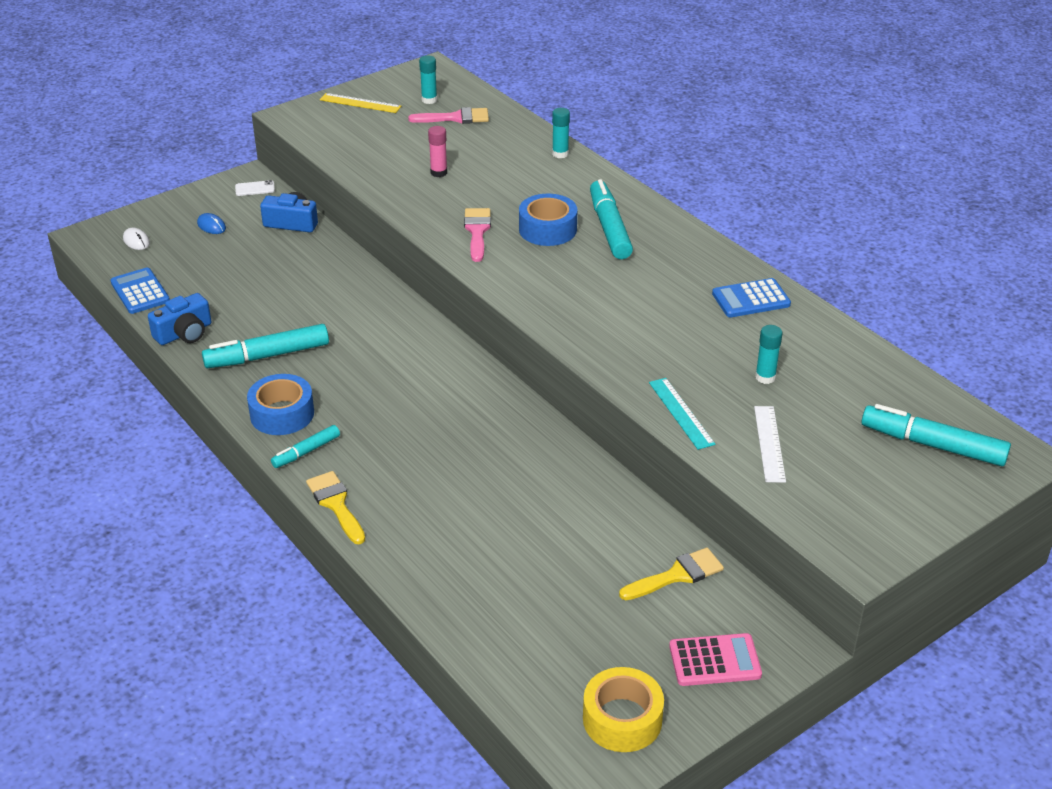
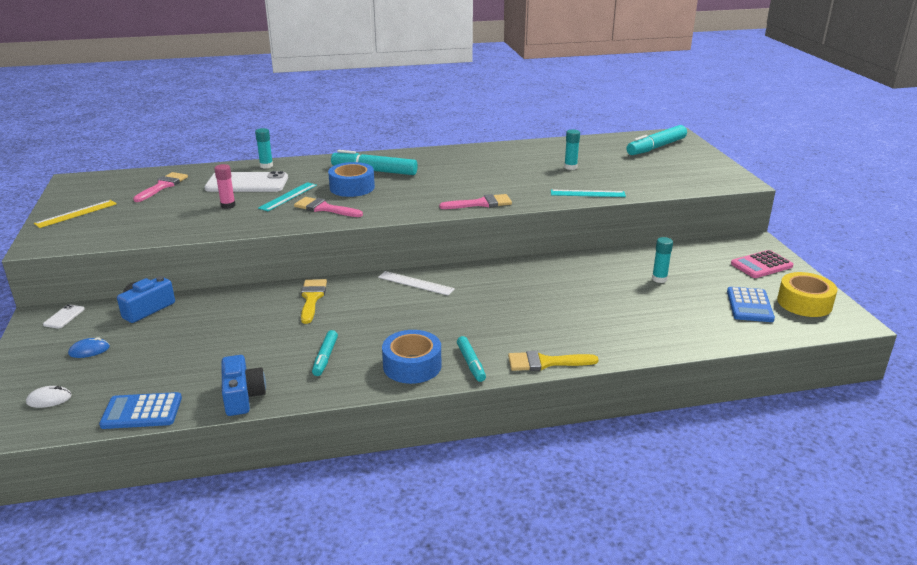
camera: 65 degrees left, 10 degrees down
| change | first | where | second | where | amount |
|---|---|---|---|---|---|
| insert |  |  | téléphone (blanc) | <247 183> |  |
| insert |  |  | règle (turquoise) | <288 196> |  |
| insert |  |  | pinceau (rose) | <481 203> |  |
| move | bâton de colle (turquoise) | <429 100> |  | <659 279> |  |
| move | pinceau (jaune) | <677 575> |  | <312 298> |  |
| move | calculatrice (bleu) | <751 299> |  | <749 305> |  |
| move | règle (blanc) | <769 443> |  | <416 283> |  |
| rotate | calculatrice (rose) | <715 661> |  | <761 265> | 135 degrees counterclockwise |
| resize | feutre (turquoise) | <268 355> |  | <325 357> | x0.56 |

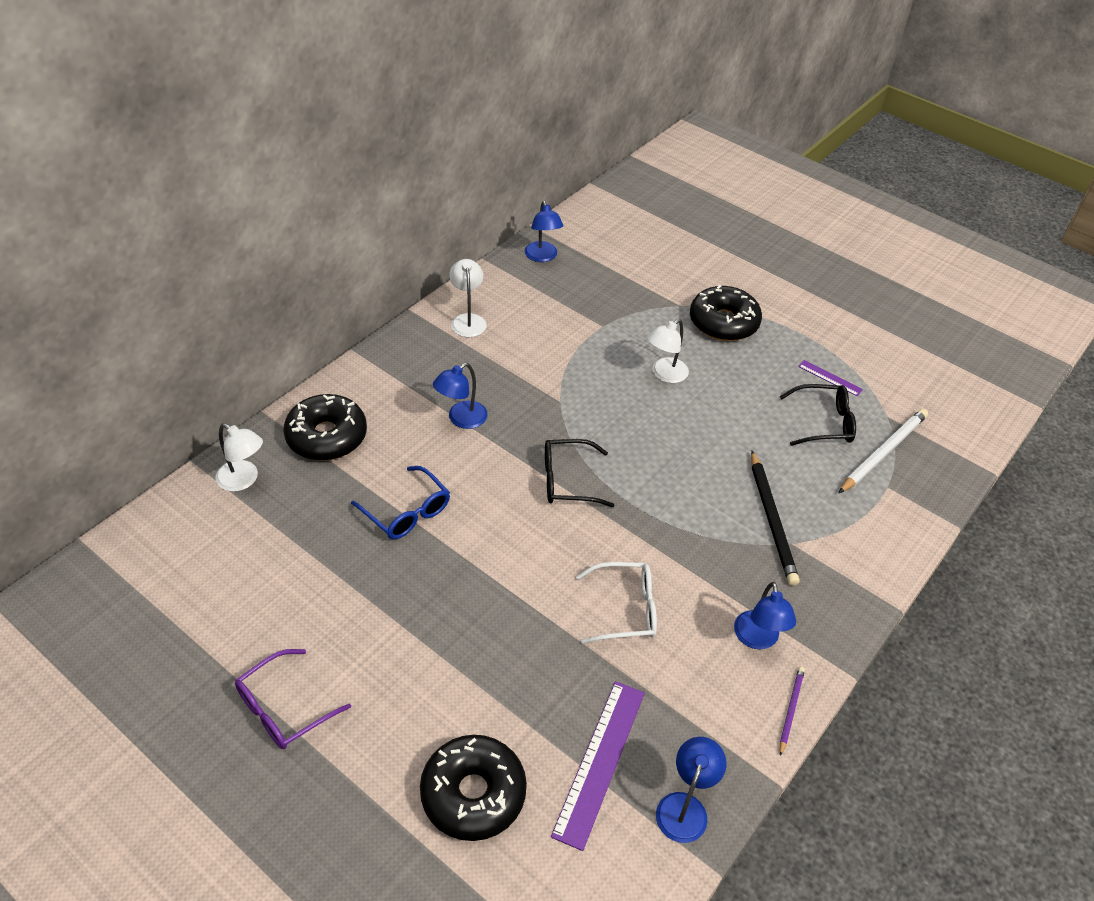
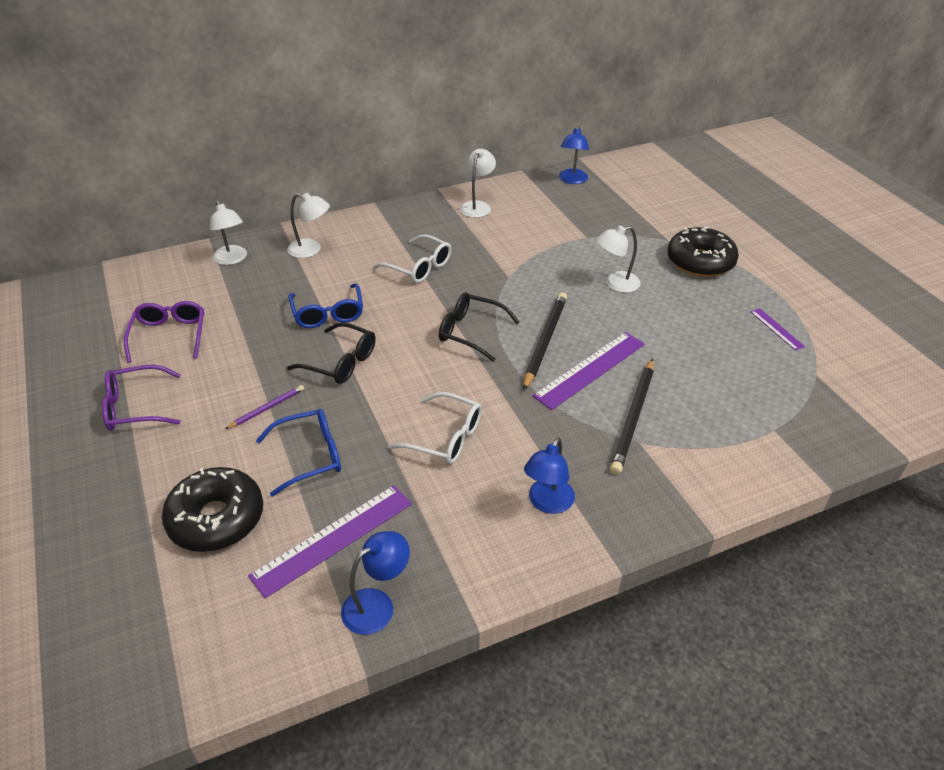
camera: 30 degrees right, 5 degrees down
| change | first | where | second | where | amount |
|---|---|---|---|---|---|
| delete | crayon (blanc) | <883 452> |  |  |  |
| insert |  |  | lunettes (violet) | <169 335> |  |
| insert |  |  | lunettes (bleu) | <310 456> |  |
| insert |  |  | crayon (noir) | <544 341> |  |
| insert |  |  | règle (violet) | <590 369> |  |
| move | lunettes (noir) | <824 422> |  | <341 362> |  |
| move | crayon (violet) | <790 709> |  | <267 408> |  |
| replace | beignet (noir) | <327 436> | lampe (blanc) | <311 250> |  |
| replace | lampe (bleu) | <461 419> | lunettes (blanc) | <419 267> |  |

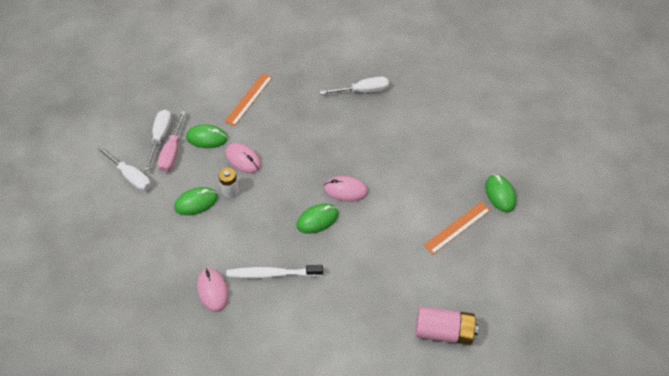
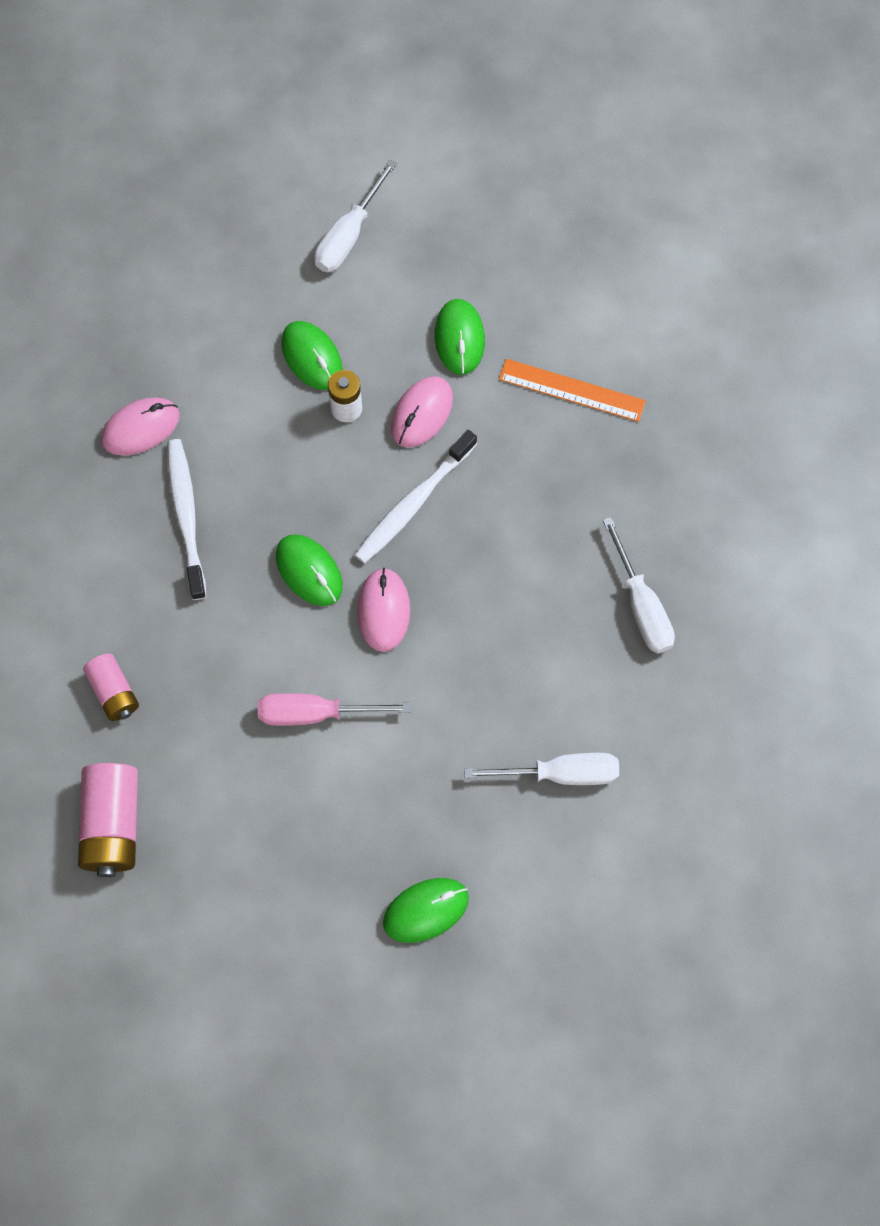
camera: 80 degrees right, 15 degrees up
| change | first | where | second | where | amount |
|---|---|---|---|---|---|
| delete | règle (orange) | <457 227> |  |  |  |
| insert |  |  | pile (rose) | <114 692> |  |
| insert |  |  | brosse à dents (blanc) | <413 503> |  |
| move | tournevis (blanc) | <160 137> |  | <560 773> |  |
| move | tournevis (rose) | <172 152> |  | <315 713> |  |

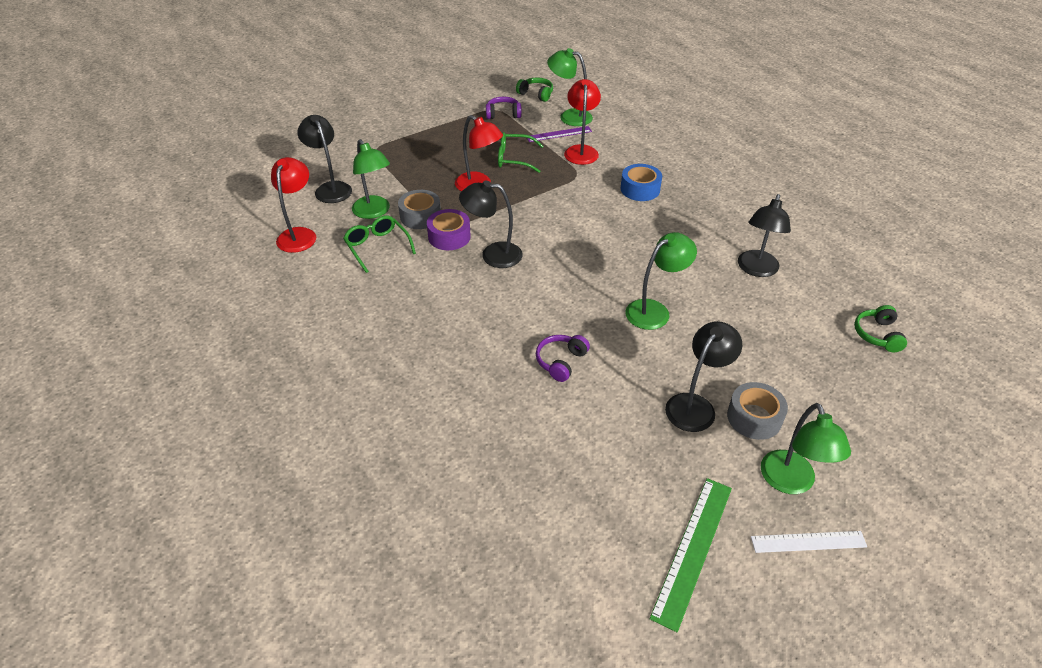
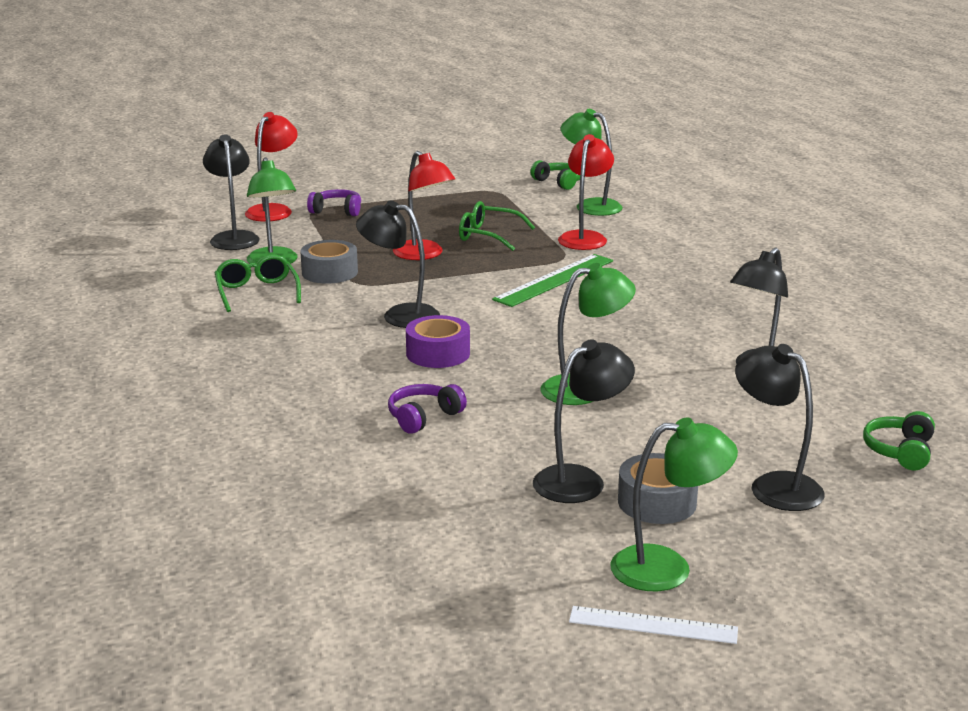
camera: 15 degrees right, 20 degrees down
| change | first | where | second | where | amount |
|---|---|---|---|---|---|
| delete | règle (violet) | <559 134> |  |  |  |
| delete | ruban adhésif (bleu) | <640 189> |  |  |  |
| insert |  |  | lampe (noir) | <774 485> |  |
| move | lampe (rouge) | <299 234> |  | <273 210> |  |
| move | ruban adhésif (violet) | <449 236> |  | <438 353> |  |
| move | casque audio (violet) | <503 114> |  | <337 211> |  |
| move | règle (vert) | <693 550> |  | <554 280> |  |
| rotate | lampe (vert) | <791 482> |  | <667 568> | 105 degrees counterclockwise |

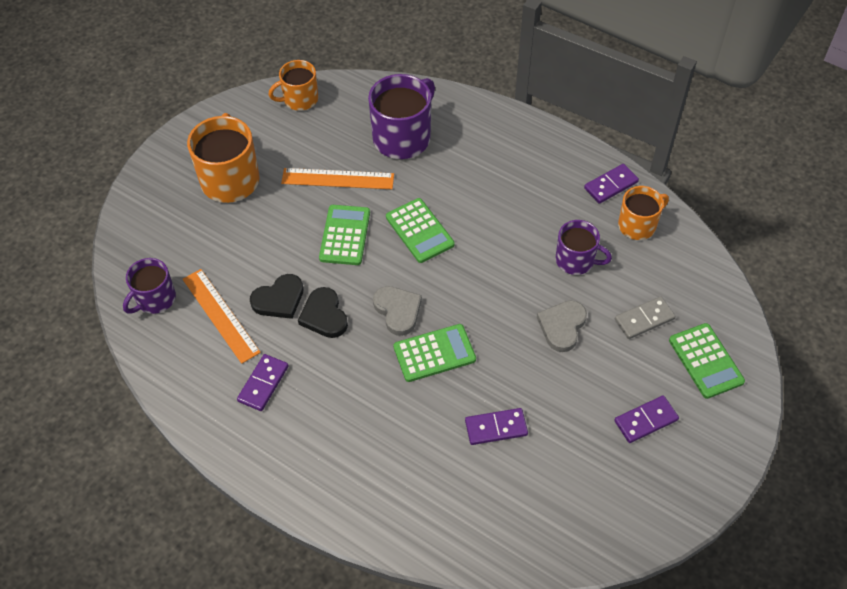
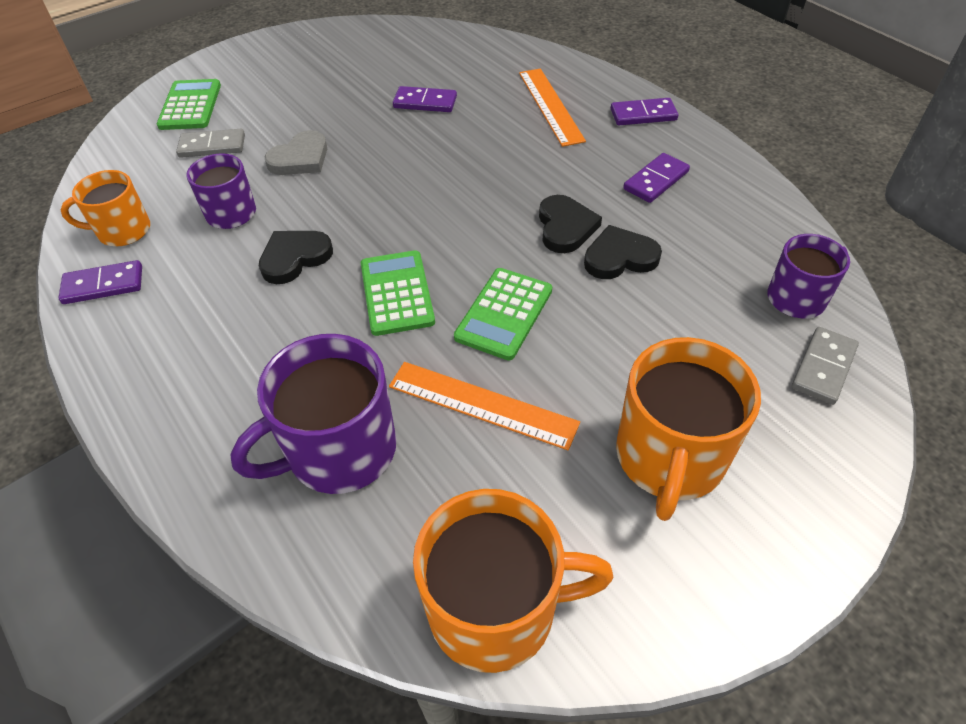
camera: 160 degrees left, 5 degrees down
| change | first | where | second | where | amount |
|---|---|---|---|---|---|
| delete | cœur (gris) | <398 311> |  |  |  |
| delete | calculatrice (vert) | <434 353> |  |  |  |
| insert |  |  | cœur (noir) | <294 258> |  |
| insert |  |  | domino (gris) | <823 367> |  |
| move | règle (orange) | <220 315> |  | <550 106> |  |
| move | domino (violet) | <646 420> |  | <643 115> |  |
| resize | tasse (orange) | <299 99> |  | <496 608> | x1.62 |

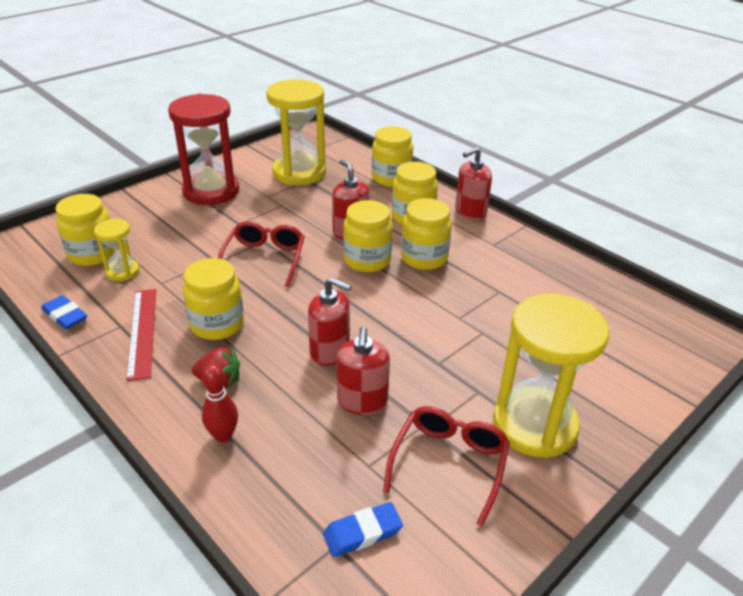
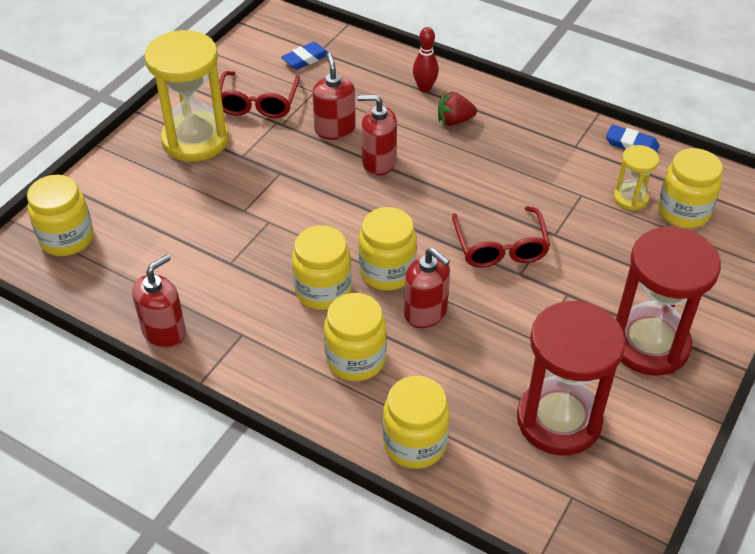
camera: 165 degrees right, 10 degrees up
| change | first | where | second | where | amount |
|---|---|---|---|---|---|
| delete | règle (rouge) | <142 332> |  |  |  |
| move | bocal (jaune) | <217 324> |  | <67 239> |  |
| move | distributeur de savon (rouge) | <470 212> |  | <164 332> |  |
| recolor | sablier (jaune) | <299 173> | sablier (rouge) | <559 420> |  |

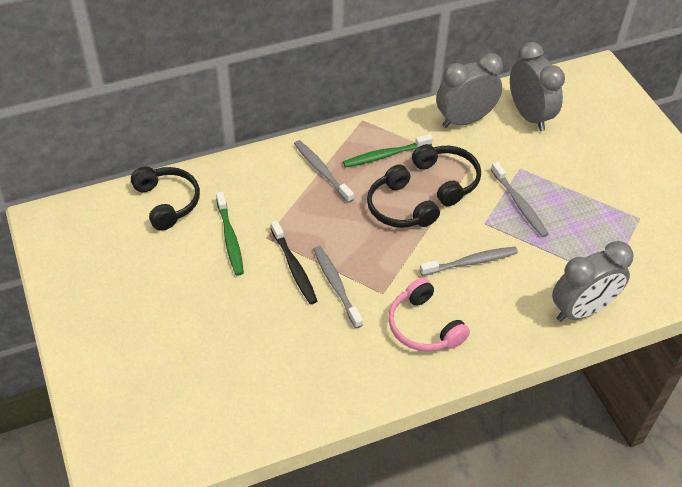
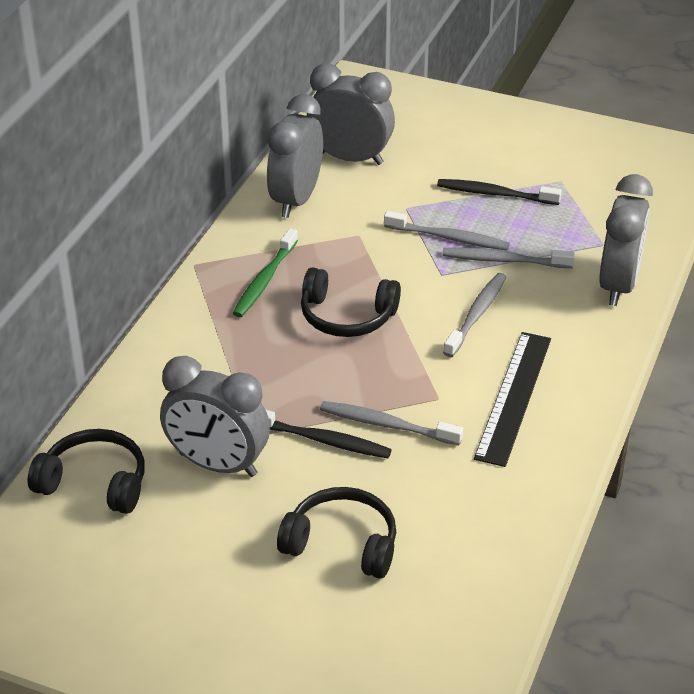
camera: 45 degrees left, 10 degrees down
| change | first | where | second | where | amount |
|---|---|---|---|---|---|
| insert |  |  | brosse à dents (noir) | <495 194> |  |
| move | brosse à dents (gris) | <321 171> |  | <503 260> |  |
| move | casque audio (noir) | <447 179> |  | <342 543> |  |
| replace | brosse à dents (vert) | <230 238> | réveil (gris) | <217 464> |  |
| replace | casque audio (rose) | <423 326> | règle (noir) | <514 397> |  |

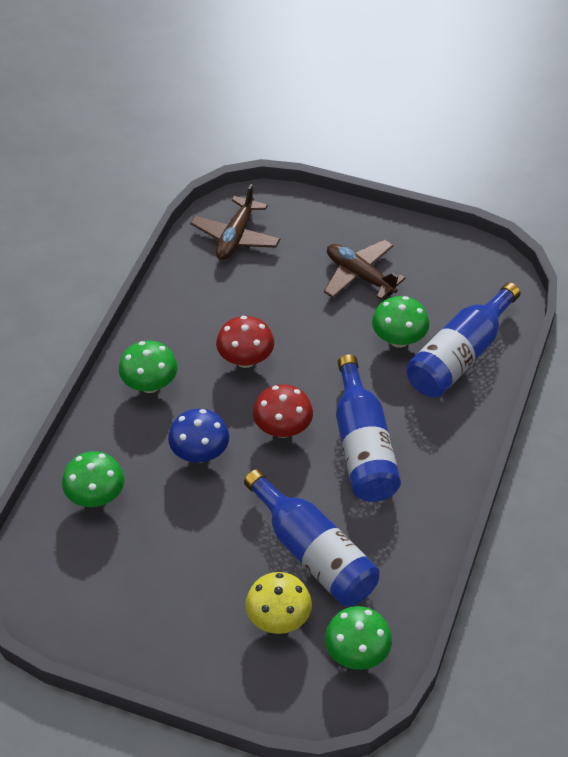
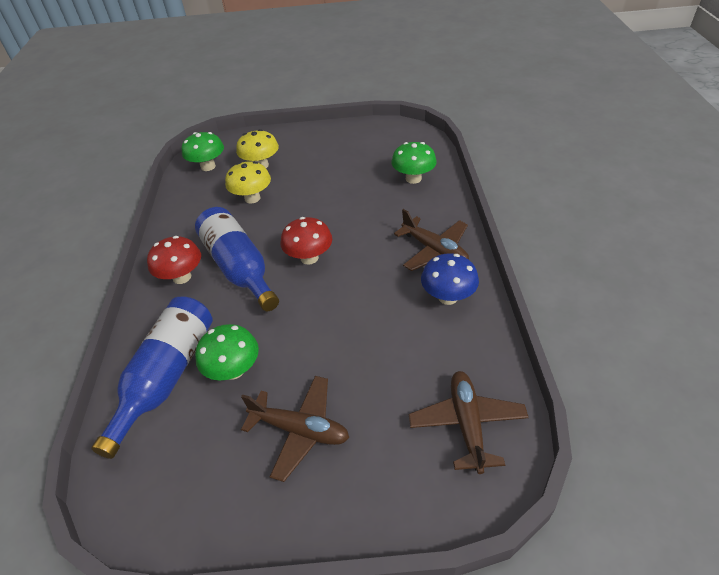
camera: 160 degrees right, 5 degrees down
| change | first | where | second | where | amount |
|---|---|---|---|---|---|
| move | champignon (bleu) | <200 453> |  | <448 297> |  |
| move | champignon (rouge) | <245 359> |  | <182 277> |  |
| replace | champignon (vert) | <150 384> | avion (marron) | <434 250> |  |
| replace | bouteille (bleu) | <313 553> | champignon (jaune) | <252 198> |  |

